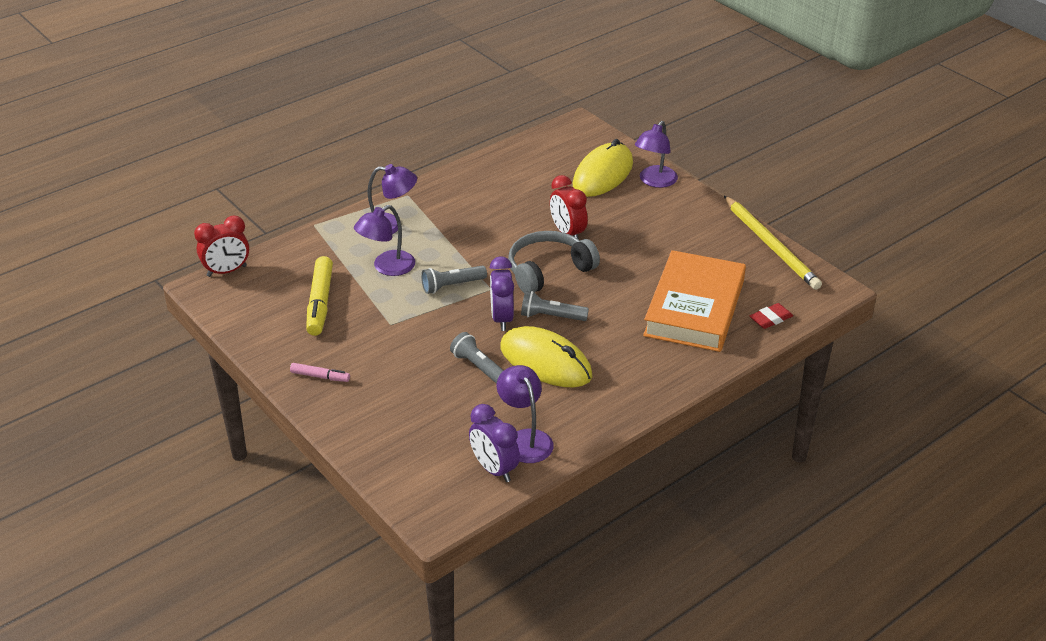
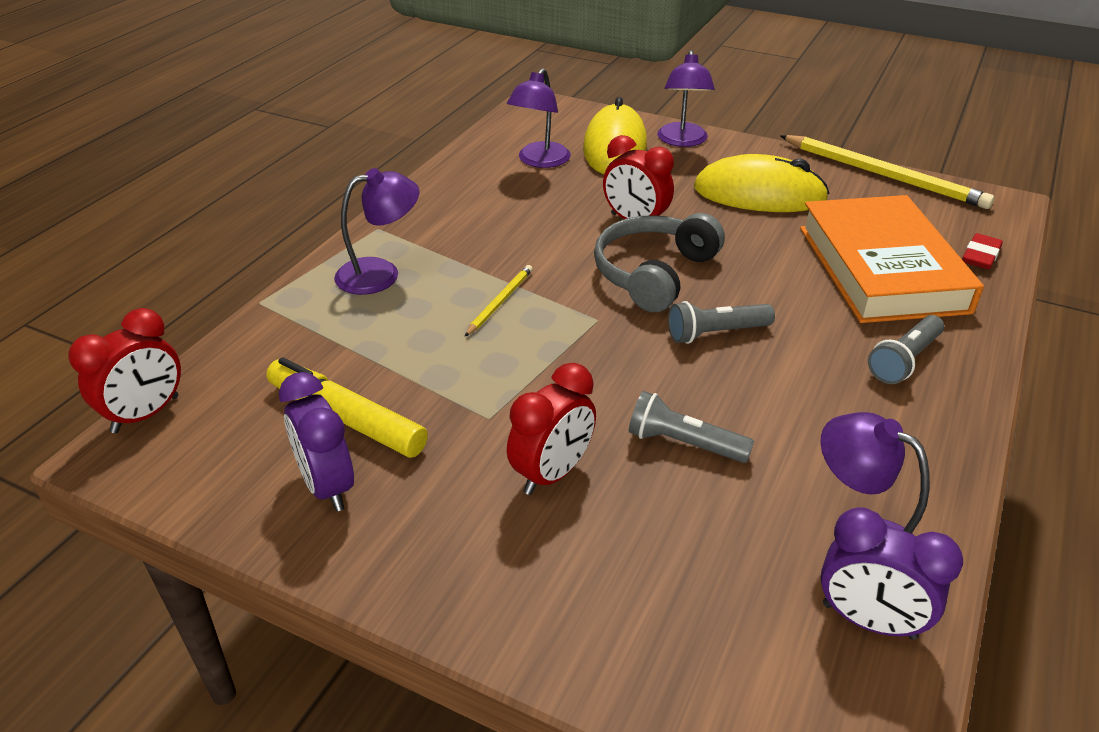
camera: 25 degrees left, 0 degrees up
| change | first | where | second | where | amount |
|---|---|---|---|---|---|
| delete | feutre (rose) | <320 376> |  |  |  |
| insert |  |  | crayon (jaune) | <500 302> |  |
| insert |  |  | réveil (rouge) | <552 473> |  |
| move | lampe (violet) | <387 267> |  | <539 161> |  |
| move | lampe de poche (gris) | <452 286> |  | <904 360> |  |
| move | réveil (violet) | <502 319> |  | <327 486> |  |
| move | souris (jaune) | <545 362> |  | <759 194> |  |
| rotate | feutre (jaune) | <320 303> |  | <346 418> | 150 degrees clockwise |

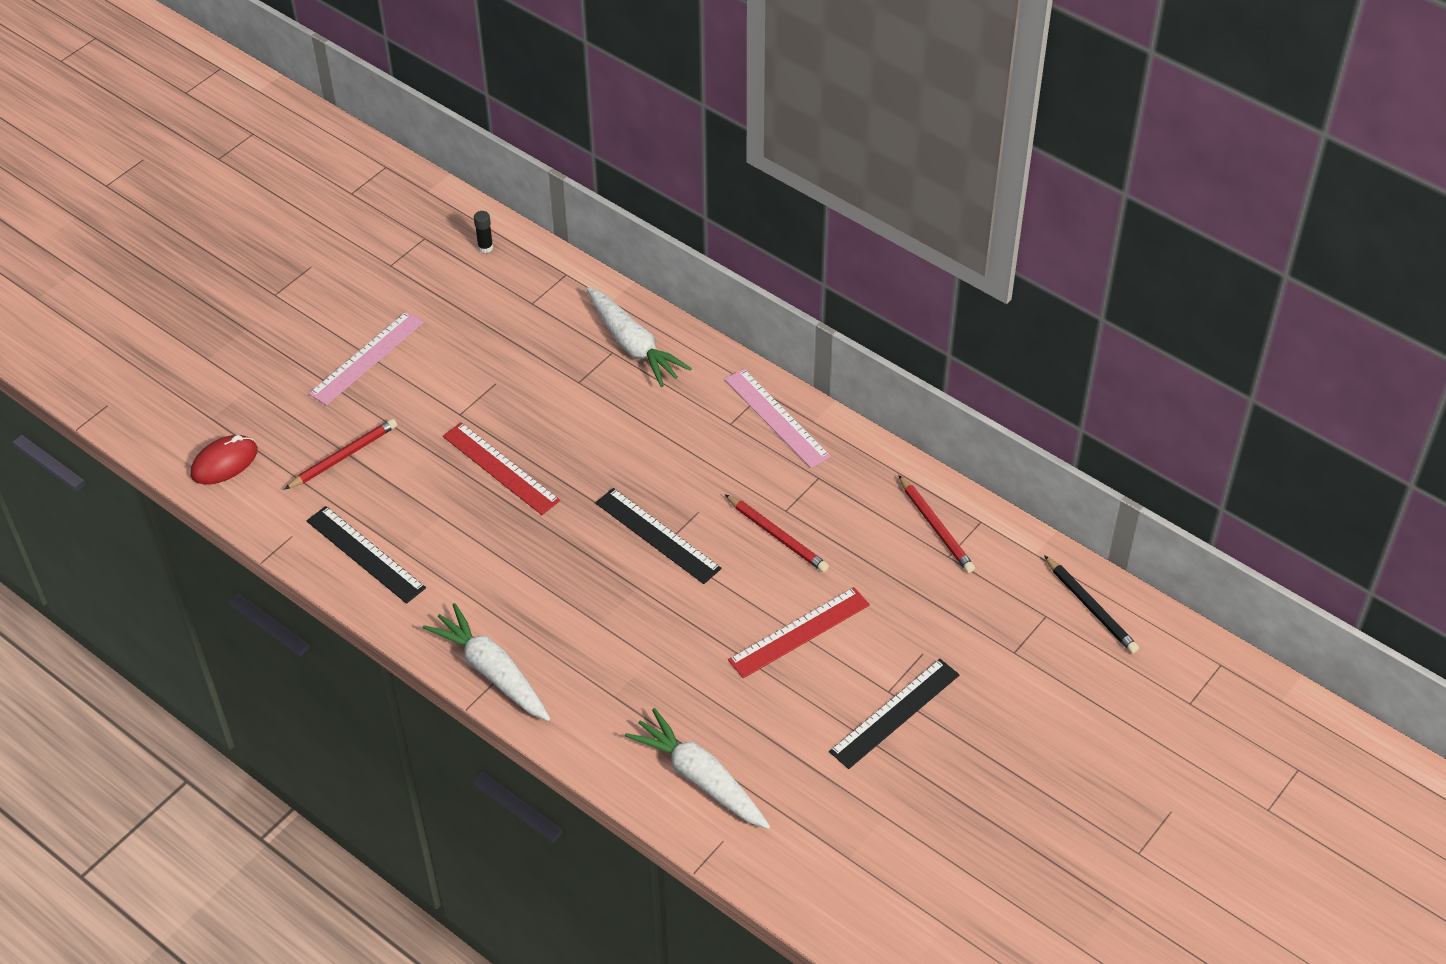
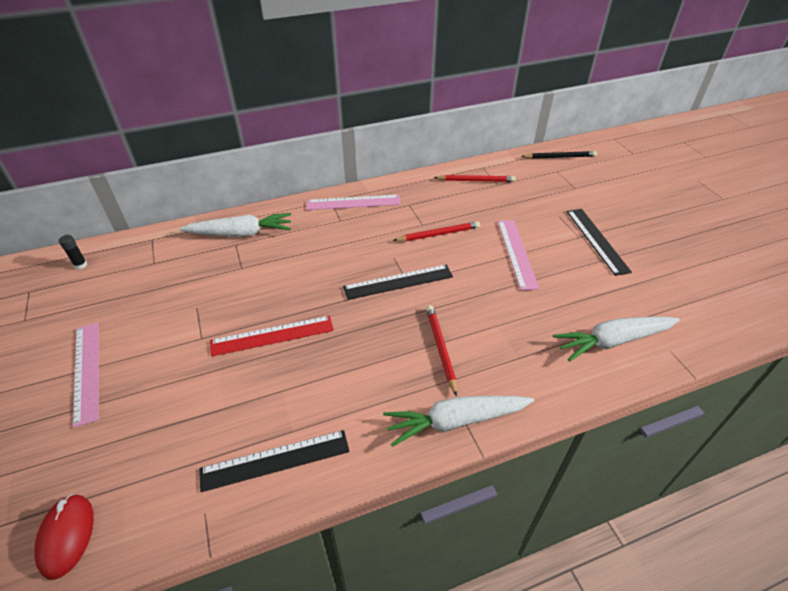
camera: 60 degrees left, 5 degrees down
| change | first | where | second | where | amount |
|---|---|---|---|---|---|
| move | crayon (rouge) | <343 456> |  | <440 349> |  |
| recolor | règle (rouge) | <799 632> | règle (rose) | <517 253> |  |

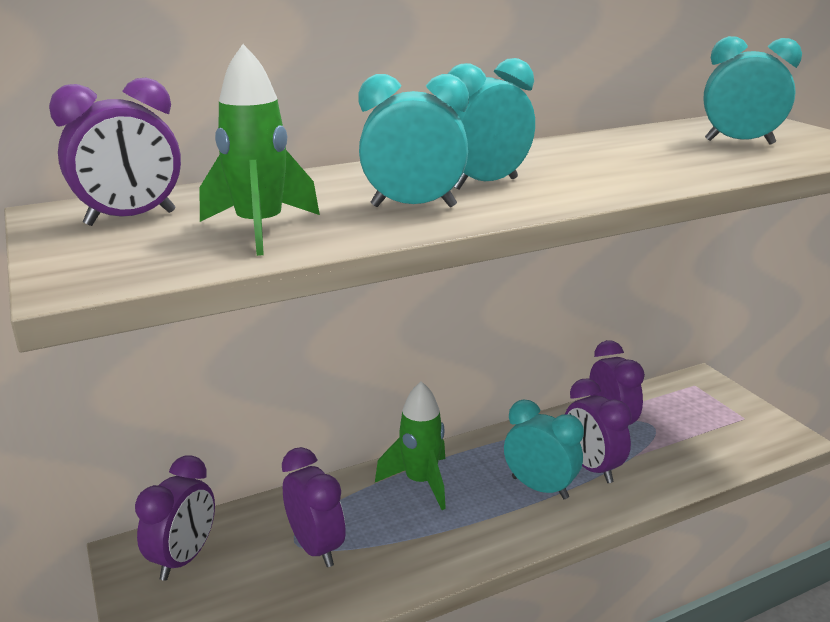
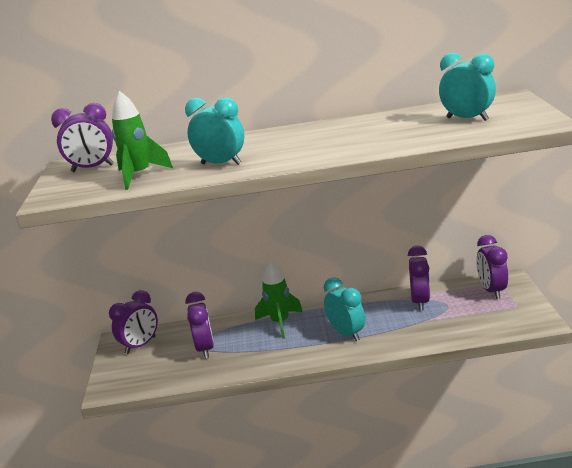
camera: 25 degrees right, 0 degrees up
| change | first | where | second | where | amount |
|---|---|---|---|---|---|
| delete | réveil (turquoise) | <485 184> |  |  |  |
| move | réveil (violet) | <591 468> |  | <491 290> |  |

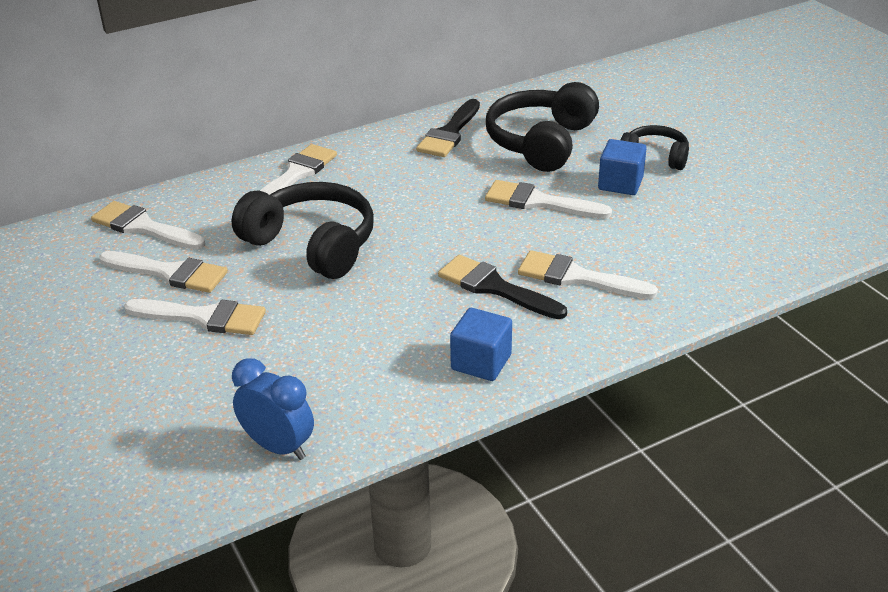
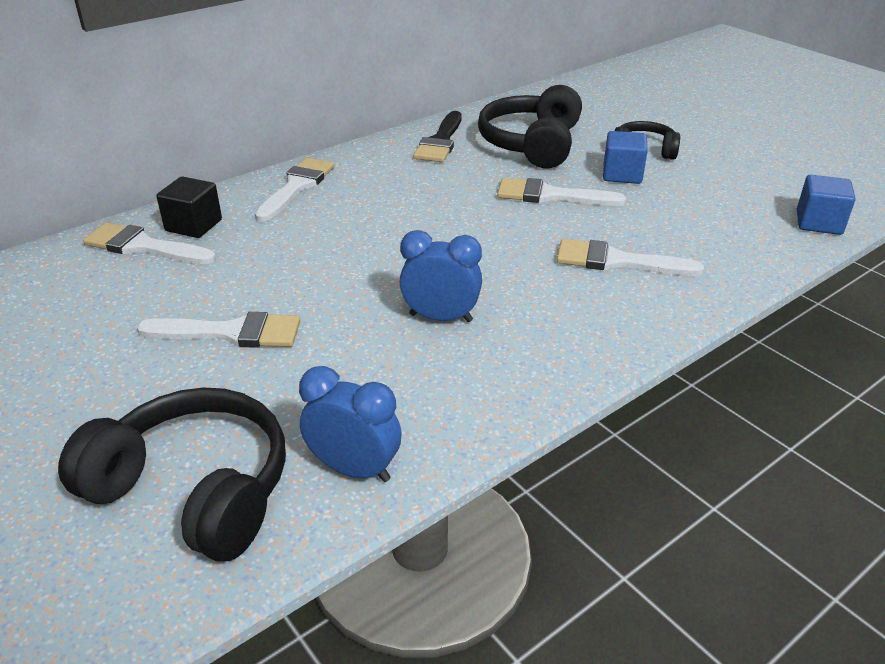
camera: 10 degrees left, 0 degrees up
| change | first | where | second | where | amount |
|---|---|---|---|---|---|
| delete | pinceau (blanc) | <170 273> |  |  |  |
| delete | pinceau (noir) | <494 287> |  |  |  |
| insert |  |  | cube (noir) | <194 225> |  |
| insert |  |  | réveil (bleu) | <441 318> |  |
| move | casque audio (noir) | <312 244> |  | <194 489> |  |
| move | cube (bleu) | <481 362> |  | <818 223> |  |

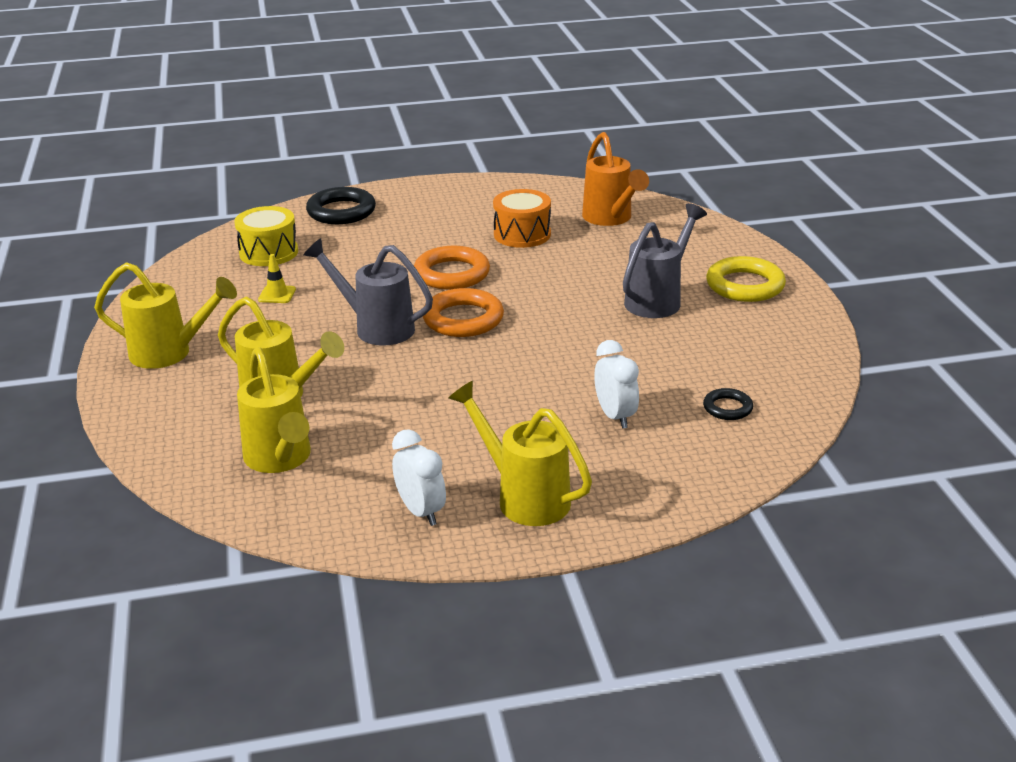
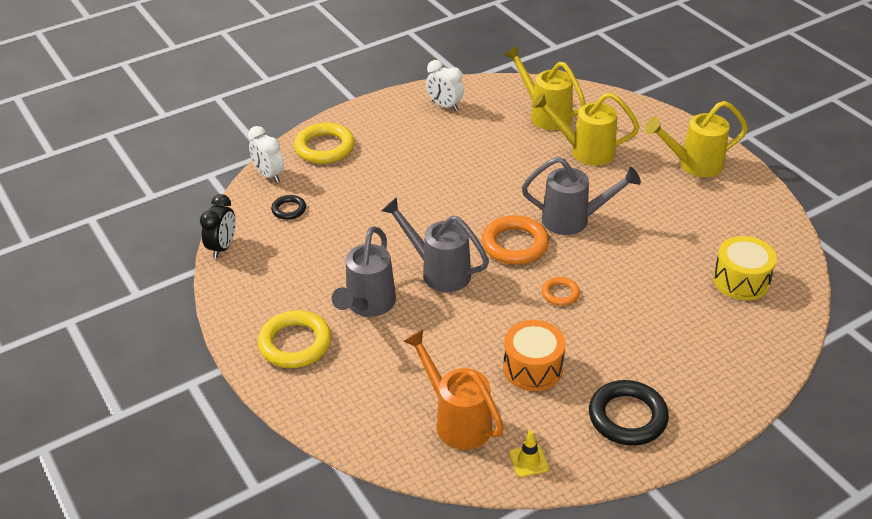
camera: 160 degrees right, 10 degrees up
| change | first | where | second | where | amount |
|---|---|---|---|---|---|
| delete | arrosoir (jaune) | <524 497> |  |  |  |
| insert |  |  | réveil (noir) | <222 247> |  |
| insert |  |  | anneau (jaune) | <324 148> |  |
| insert |  |  | arrosoir (gris) | <438 271> |  |
| move | cône de chantier (jaune) | <277 295> |  | <528 461> |  |
| move | anneau (noir) | <341 211> |  | <627 417> |  |
| move | réveil (blanc) | <615 416> |  | <269 175> |  |
| resize | anneau (orange) | <452 274> |  | <560 294> | x0.54 |

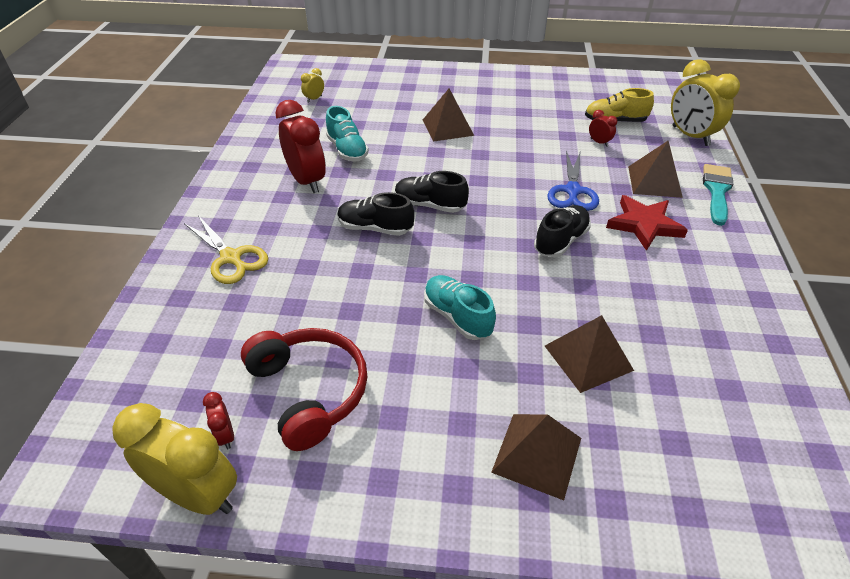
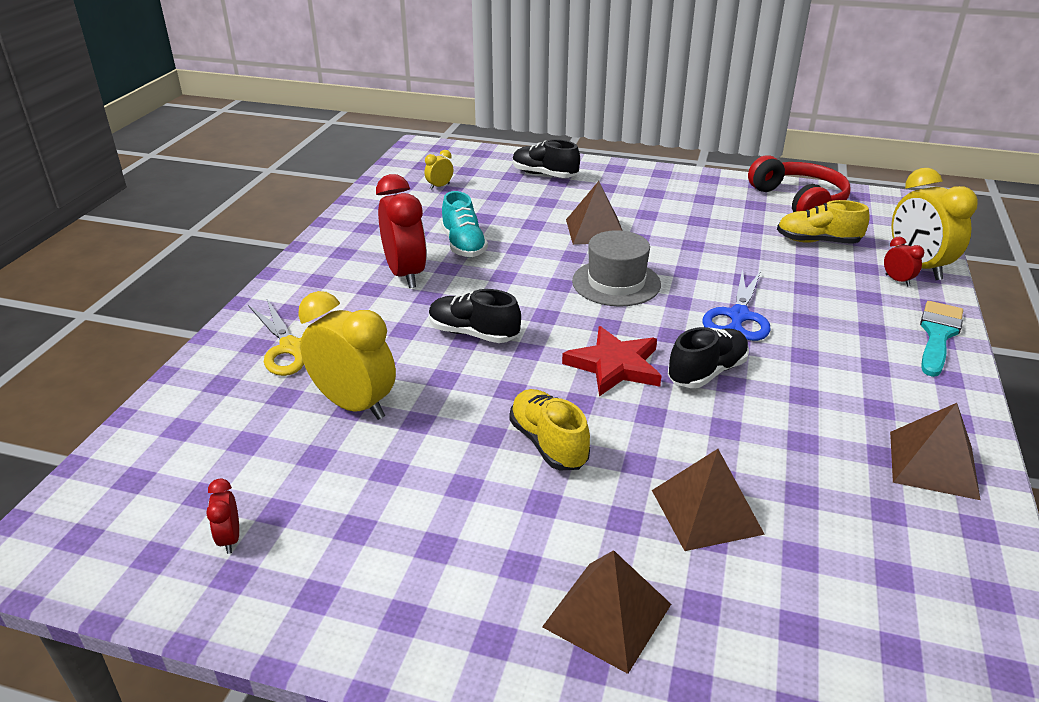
camera: 10 degrees right, 10 degrees down
| change | first | where | second | where | amount |
|---|---|---|---|---|---|
| insert |  |  | chapeau (gris) | <616 283> |  |
| move | réveil (jaune) | <198 494> |  | <354 405> |  |
| move | casque audio (rouge) | <309 391> |  | <799 201> |  |
| move | chaussure (noir) | <429 205> |  | <544 175> |  |
| move | réveil (rouge) | <599 142> |  | <897 280> |  |
| move | étoile (rouge) | <644 225> |  | <614 365> |  |
| move | pyramide (marron) | <654 181> |  | <933 464> |  |
| recolor | chaussure (turquoise) | <457 316> | chaussure (jaune) | <548 443> |  |

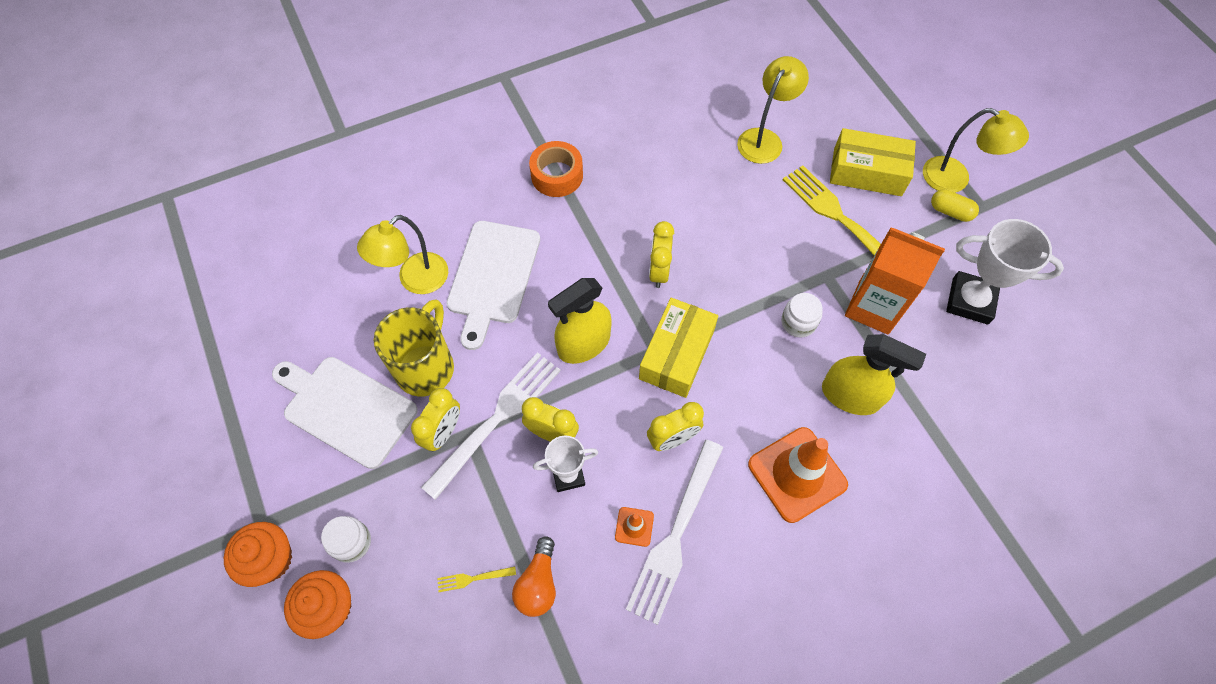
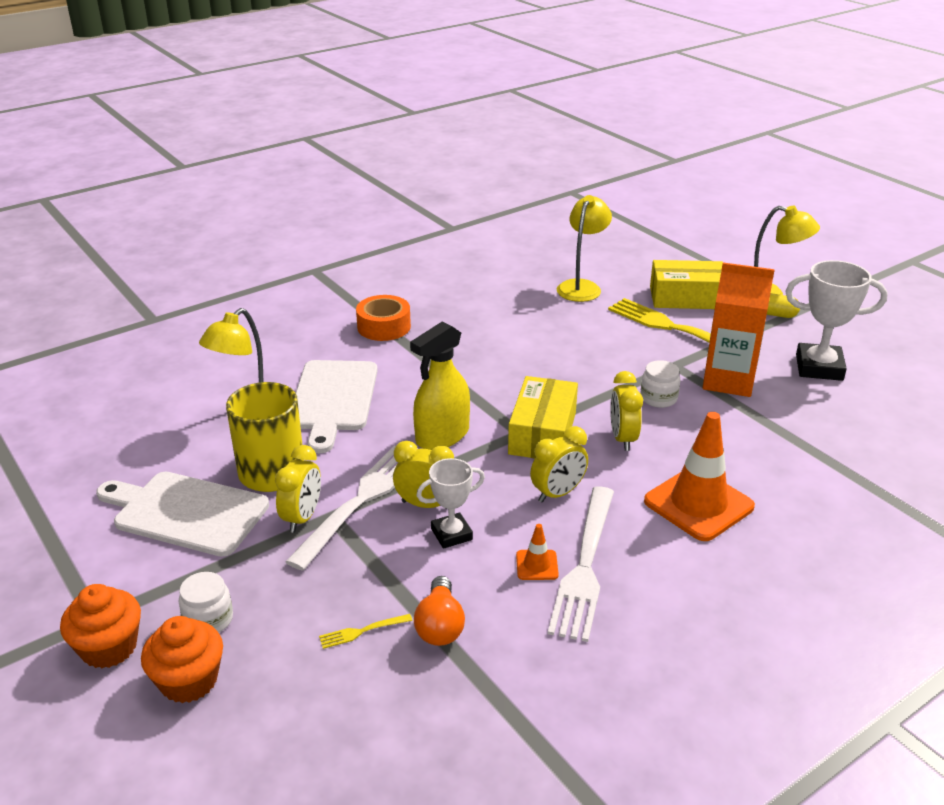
camera: 10 degrees left, 30 degrees down
| change | first | where | second | where | amount |
|---|---|---|---|---|---|
| delete | vaporisateur (jaune) | <850 396> |  |  |  |
| move | réveil (jaune) | <659 271> |  | <623 438> |  |

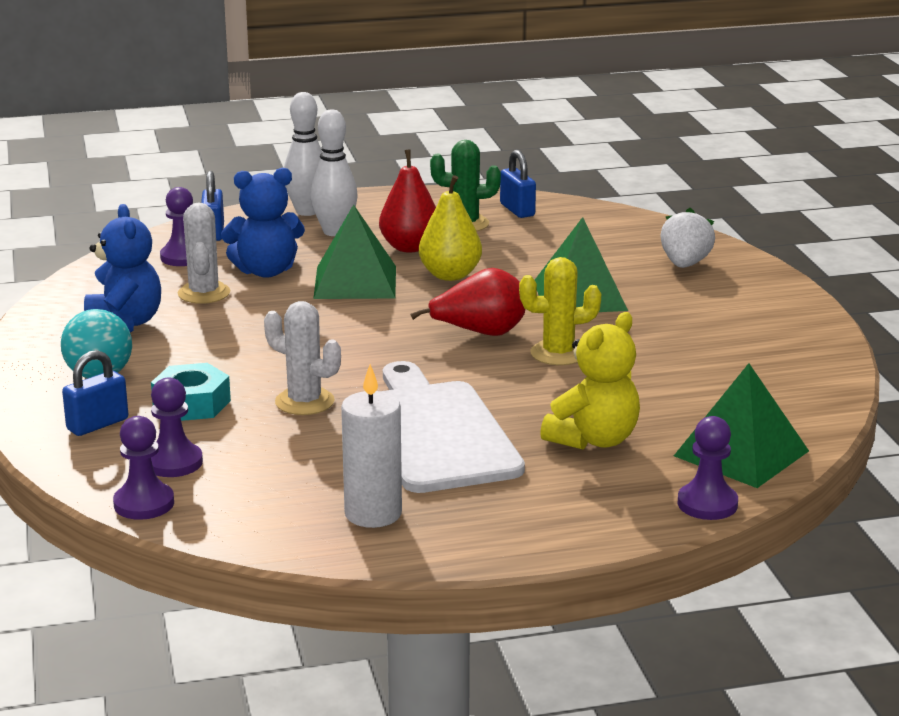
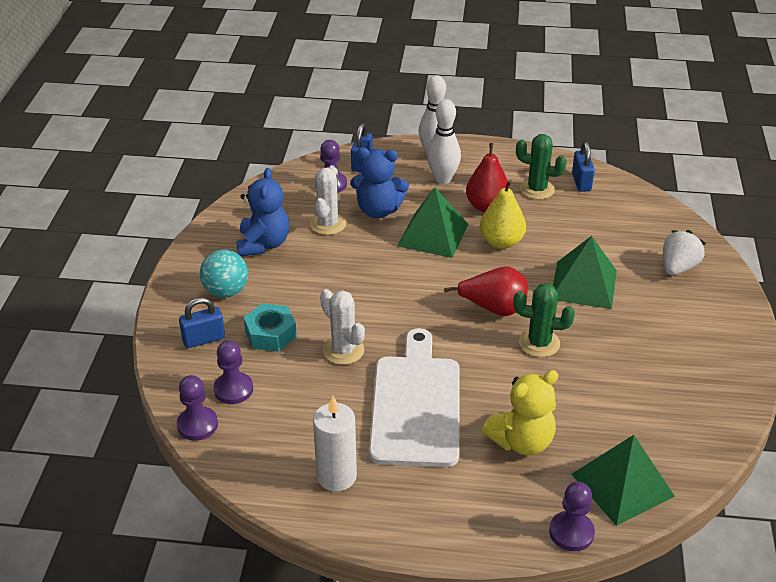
camera: 20 degrees right, 15 degrees up
| change | first | where | second | where | amount |
|---|---|---|---|---|---|
| recolor | cactus (jaune) | <558 353> | cactus (vert) | <539 343> |  |

